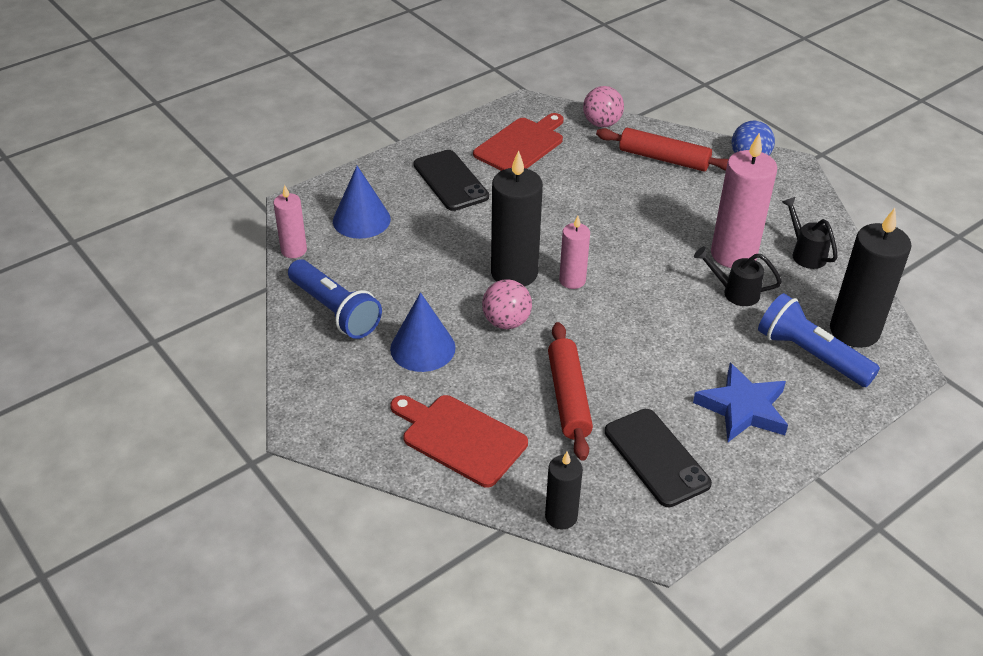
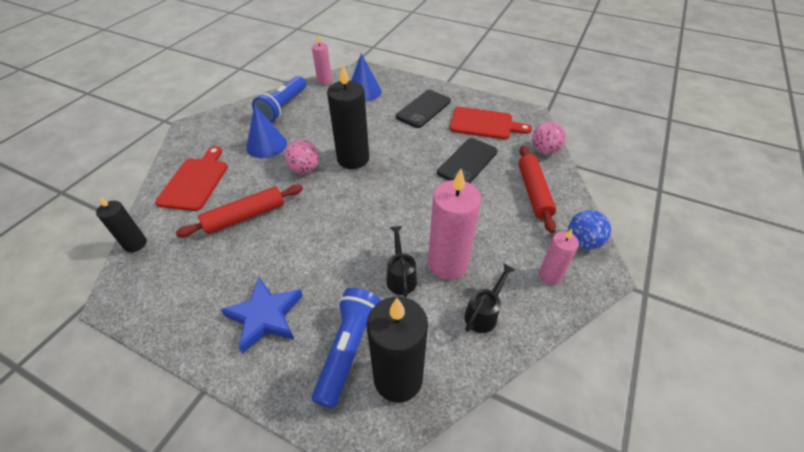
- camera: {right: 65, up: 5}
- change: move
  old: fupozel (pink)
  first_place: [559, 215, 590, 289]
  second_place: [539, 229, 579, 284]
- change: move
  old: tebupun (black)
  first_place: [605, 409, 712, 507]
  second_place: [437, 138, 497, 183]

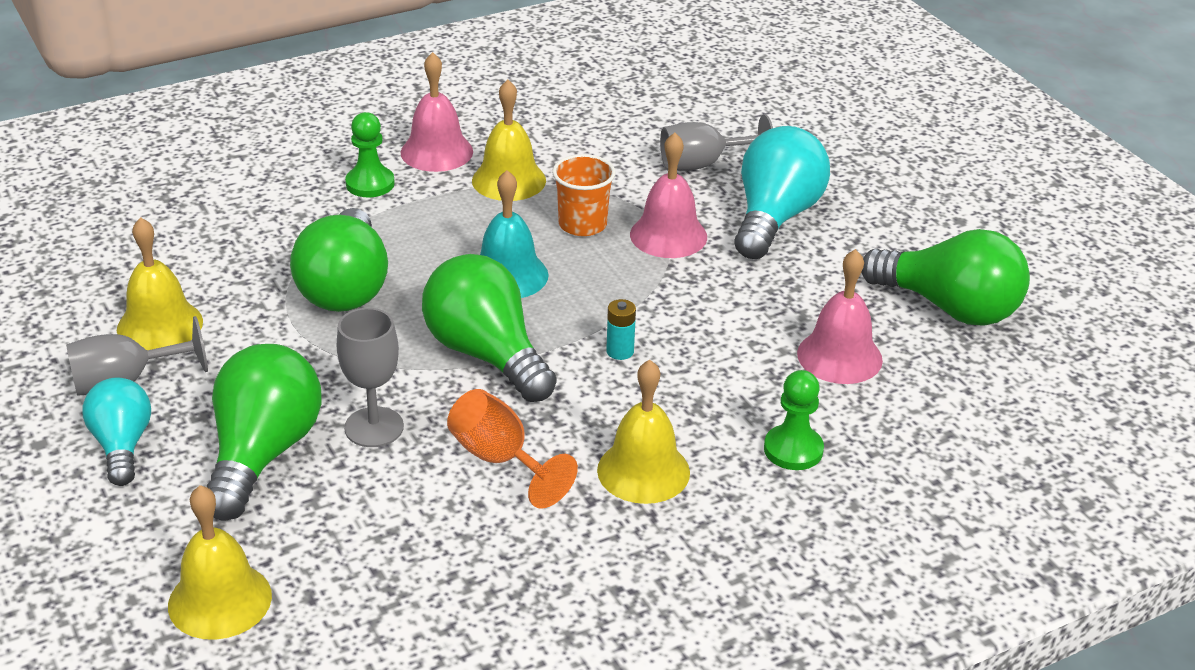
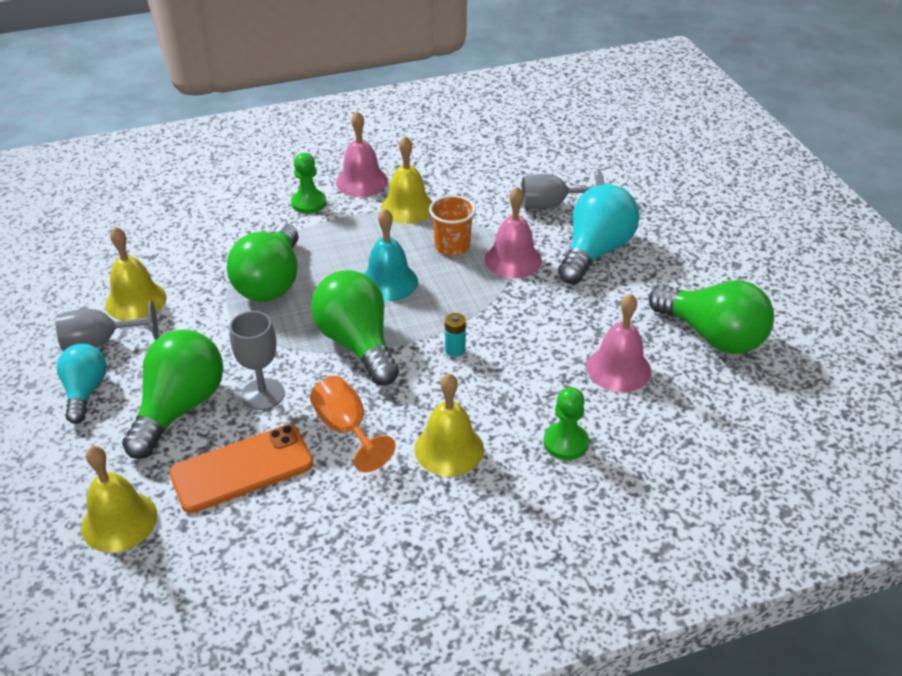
- camera: {right: 10, up: 5}
- change: insert
  new: tebupun (orange)
  second_place: [169, 425, 313, 513]

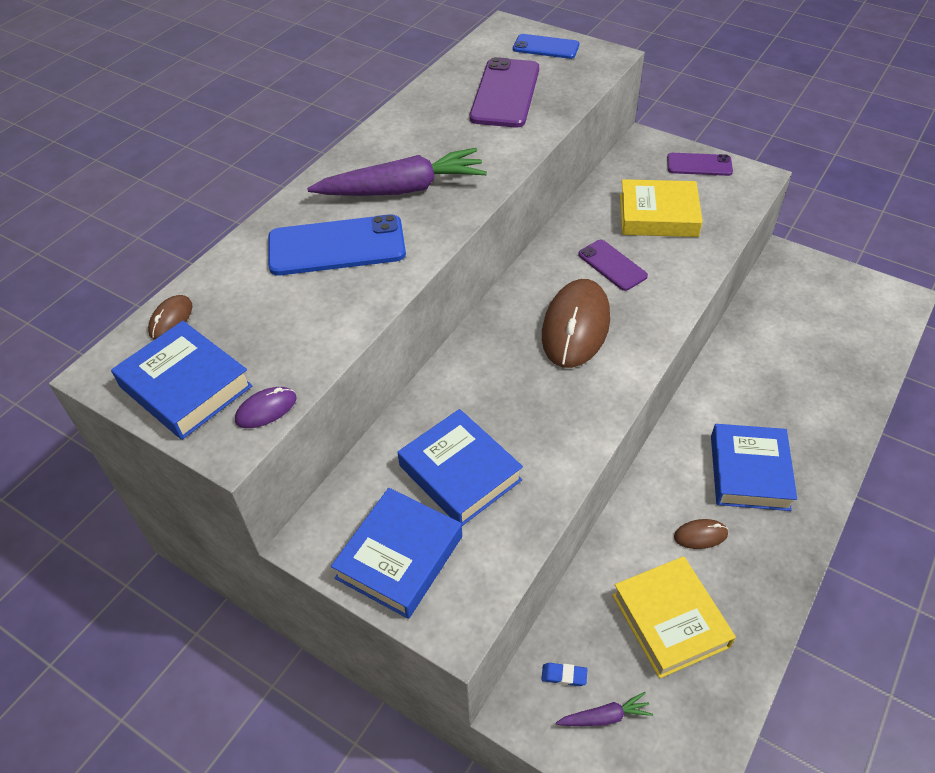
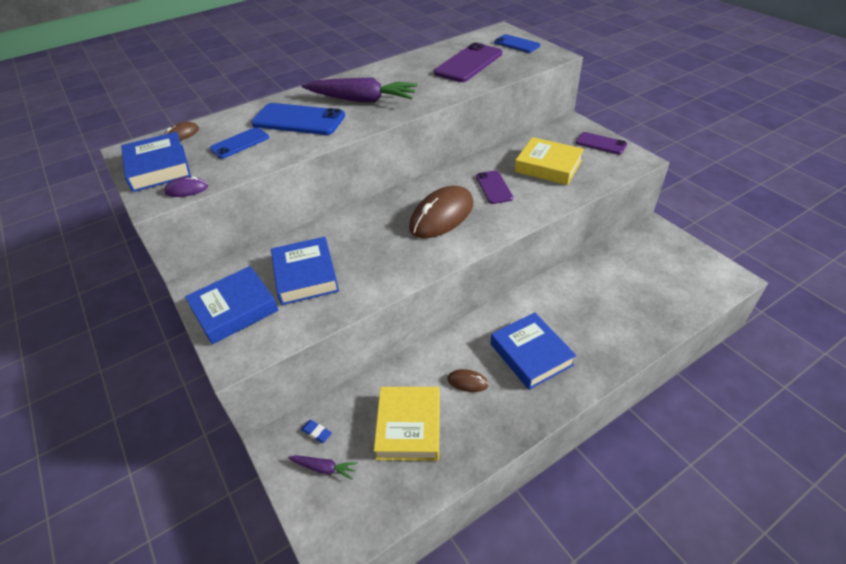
- camera: {right: 25, up: -5}
- change: rotate
  old: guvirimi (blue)
  first_place: [711, 424, 797, 511]
  second_place: [491, 313, 576, 390]
  degrees: -60
- change: insert
  new: tebupun (blue)
  second_place: [210, 127, 269, 159]

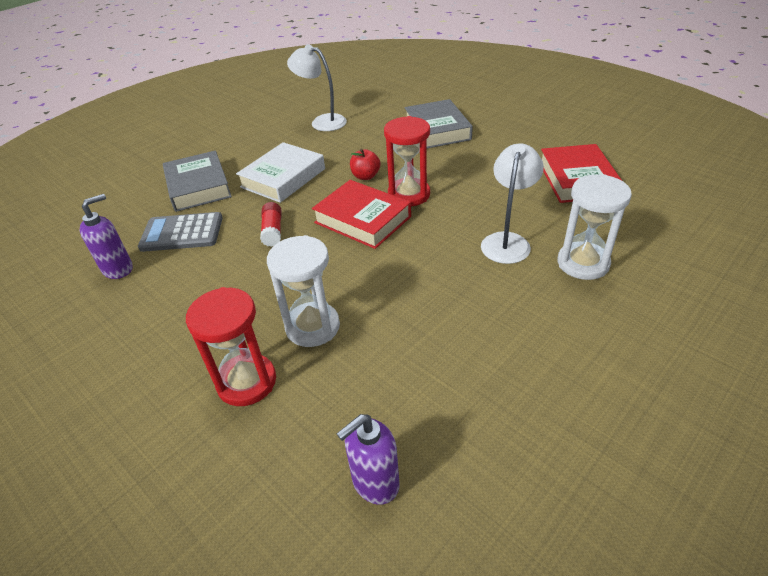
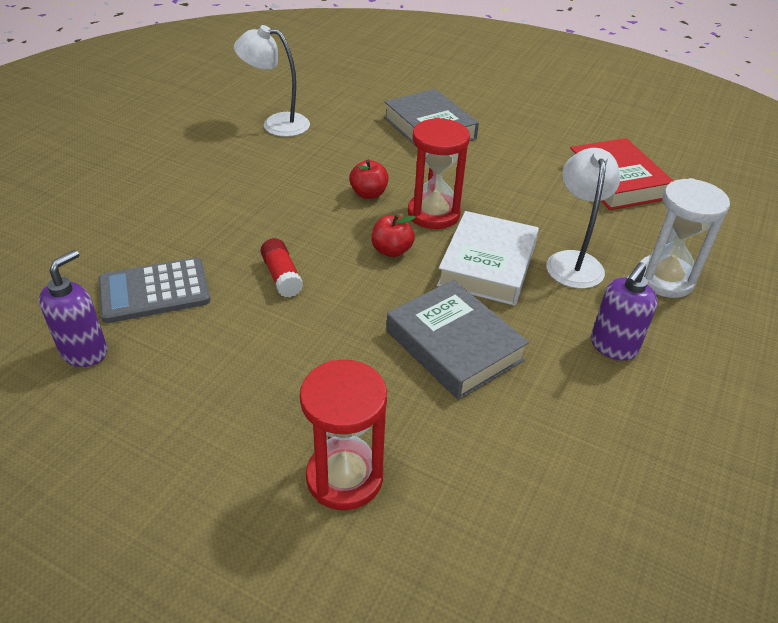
- camera: {right: -20, up: 0}
- change: move
  old: guvirimi (white)
  first_place: [236, 142, 325, 203]
  second_place: [437, 211, 539, 306]
- change: move
  old: guvirimi (grey)
  first_place: [163, 150, 232, 212]
  second_place: [387, 280, 529, 400]
- change: replace
  old: guvirimi (red)
  new: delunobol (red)
  first_place: [312, 180, 411, 249]
  second_place: [371, 214, 415, 257]
- change: delete
  old: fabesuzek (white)
  first_place: [267, 235, 340, 347]
- change: move
  old: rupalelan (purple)
  first_place: [337, 414, 399, 505]
  second_place: [591, 262, 658, 361]

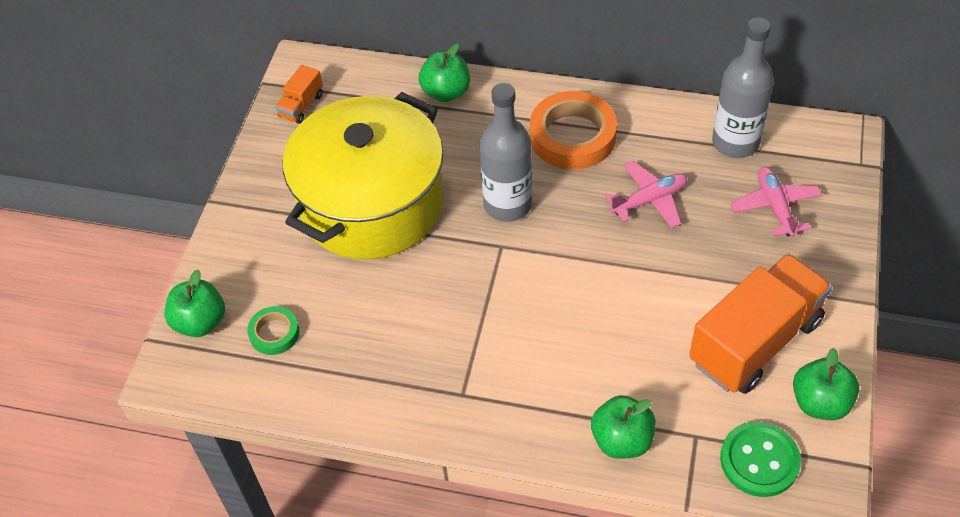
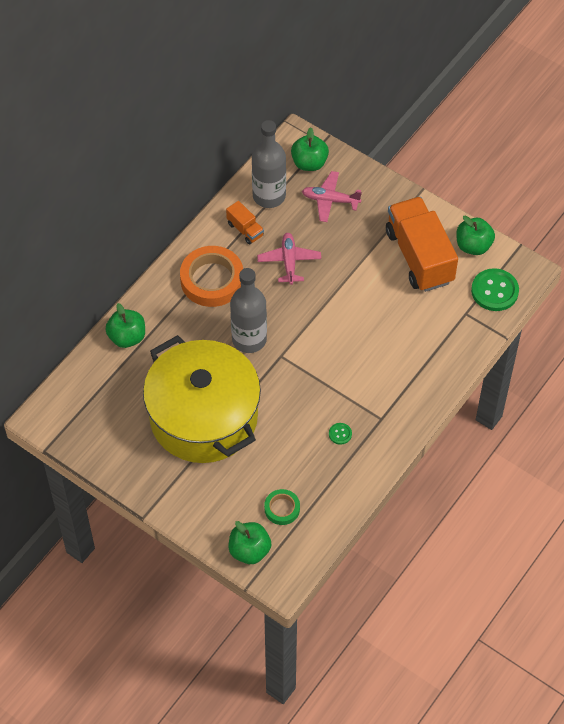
- camera: {right: -70, up: 5}
- change: move
  old: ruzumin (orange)
  first_place: [275, 65, 323, 124]
  second_place: [226, 201, 264, 244]
- change: move
  old: delunobol (green)
  first_place: [591, 395, 656, 459]
  second_place: [291, 127, 329, 171]
- change: insert
  new: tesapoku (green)
  second_place: [329, 423, 352, 445]

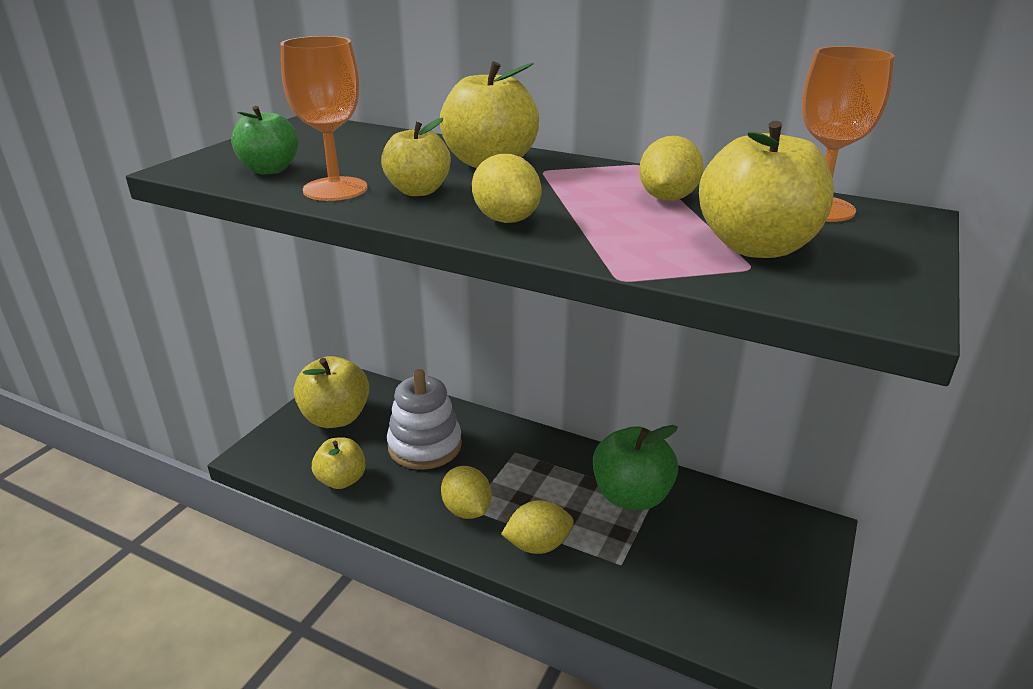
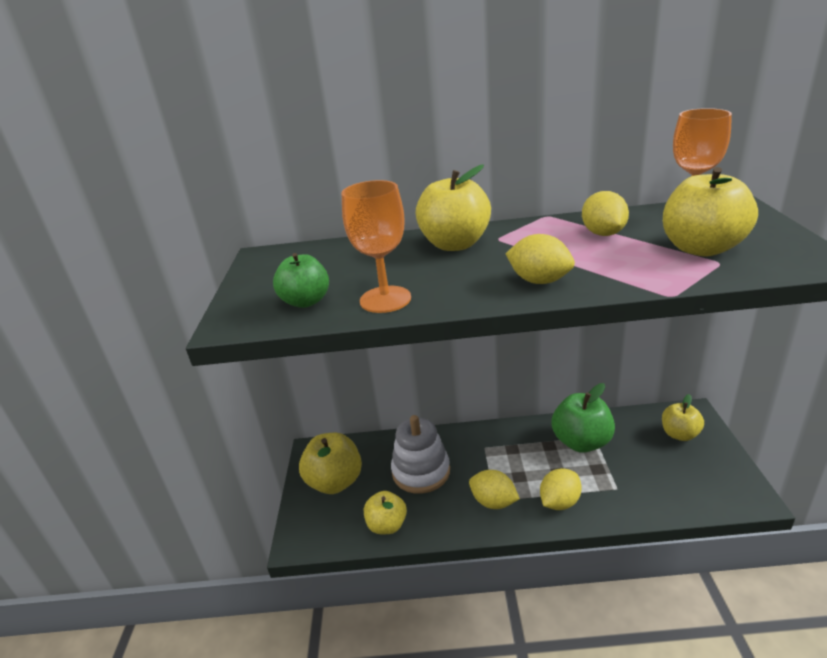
- camera: {right: -25, up: 0}
- change: move
  old: delunobol (yellow)
  first_place: [381, 118, 451, 196]
  second_place: [662, 394, 704, 441]

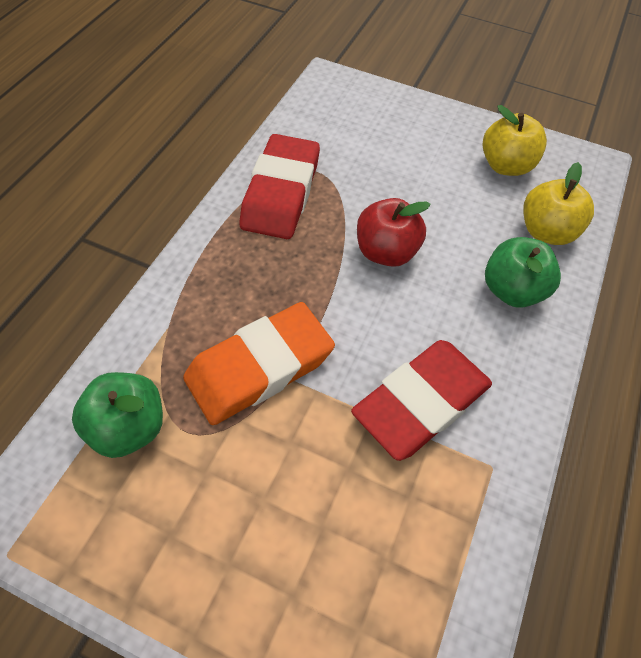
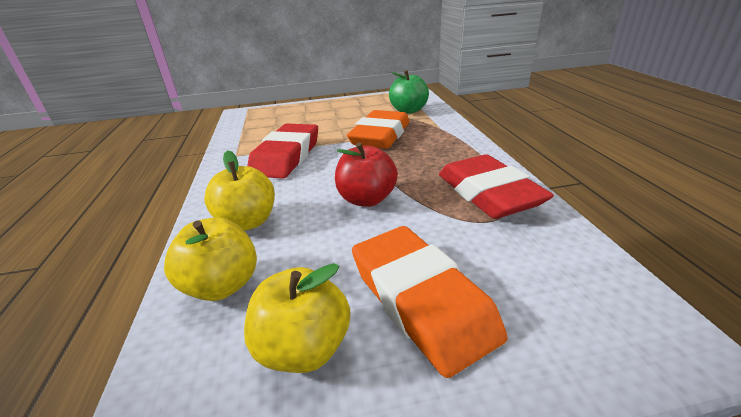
- camera: {right: 150, up: -25}
- change: recolor
  old: delunobol (green)
  new: delunobol (yellow)
  first_place: [485, 237, 561, 308]
  second_place: [204, 150, 275, 231]
- change: insert
  new: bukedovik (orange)
  second_place: [352, 226, 508, 378]

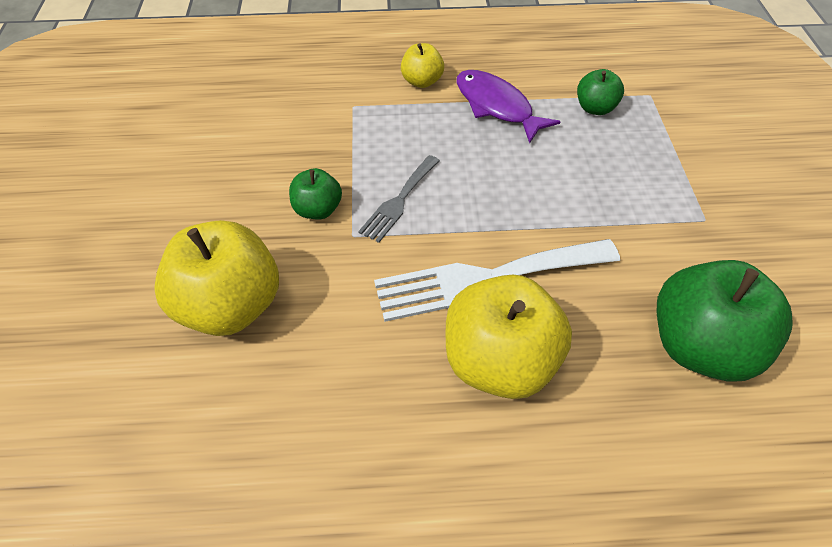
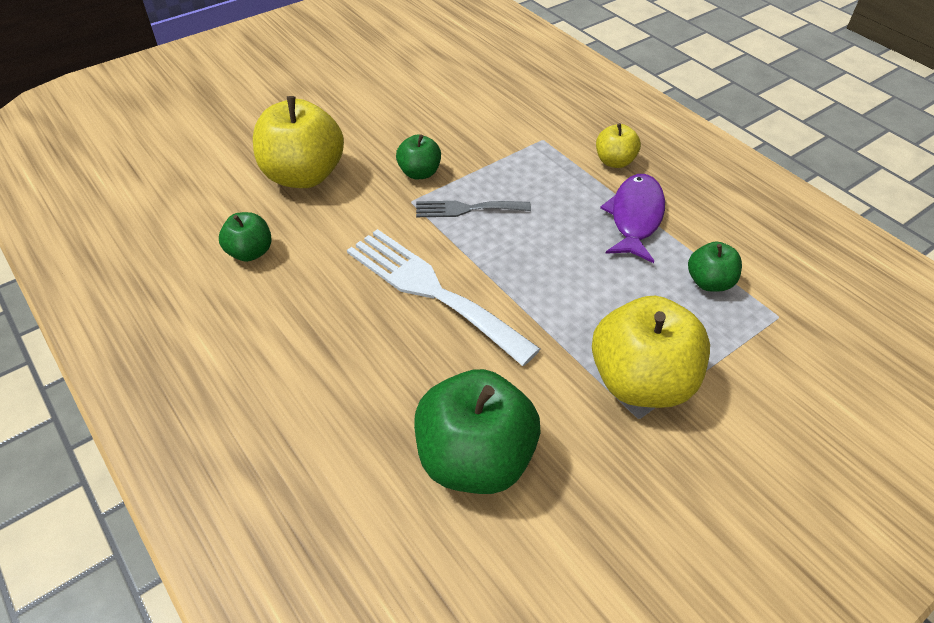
- camera: {right: 55, up: -5}
- change: move
  old: delunobol (yellow)
  first_place: [446, 274, 572, 399]
  second_place: [592, 296, 710, 408]
- change: insert
  new: delunobol (green)
  second_place: [219, 212, 272, 262]

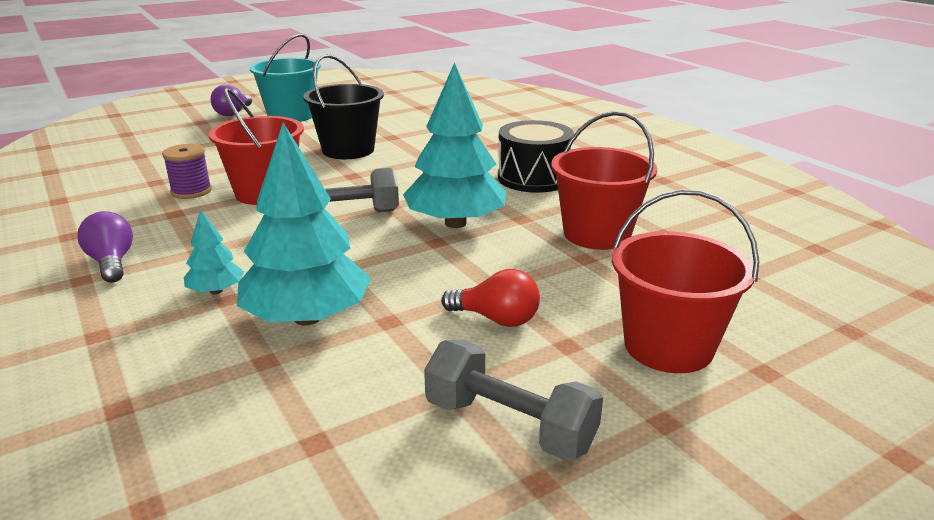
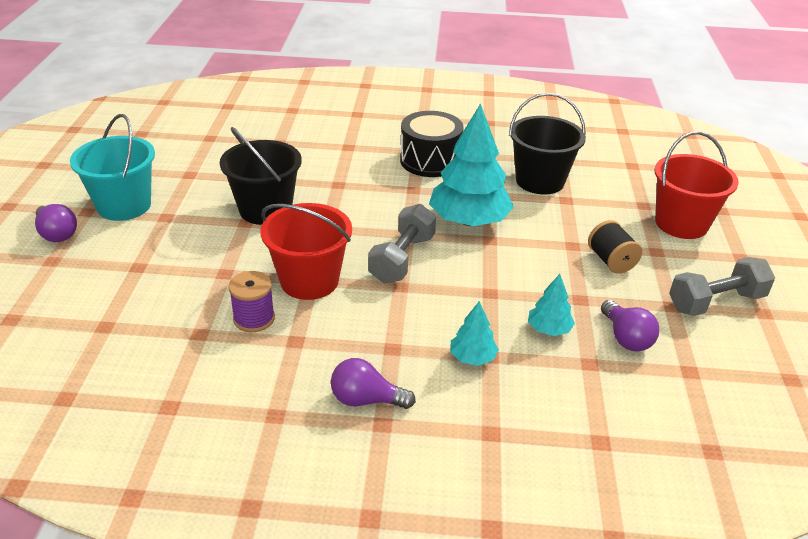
- camera: {right: -55, up: 10}
- change: recolor
  old: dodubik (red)
  new: dodubik (black)
  first_place: [551, 111, 657, 250]
  second_place: [509, 93, 586, 194]
- change: resize
  old: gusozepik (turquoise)
  first_place: [237, 123, 371, 325]
  second_place: [528, 274, 575, 336]
  factor: 0.47
- change: replace
  old: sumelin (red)
  new: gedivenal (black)
  first_place: [441, 269, 540, 327]
  second_place: [588, 220, 642, 274]
- change: insert
  new: sumelin (purple)
  second_place: [601, 300, 659, 352]

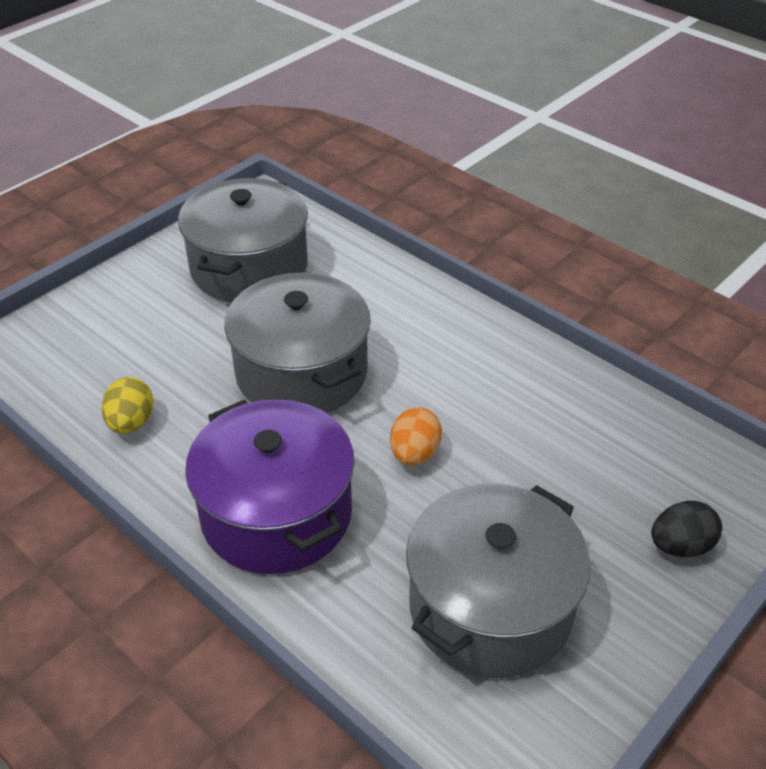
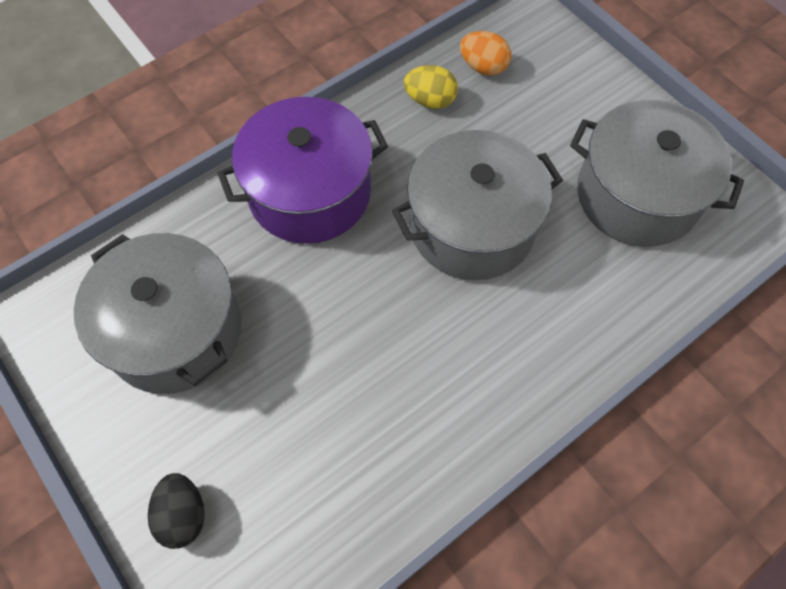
- camera: {right: 100, up: 20}
- change: move
  old: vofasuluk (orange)
  first_place: [390, 407, 442, 466]
  second_place: [460, 31, 511, 76]

